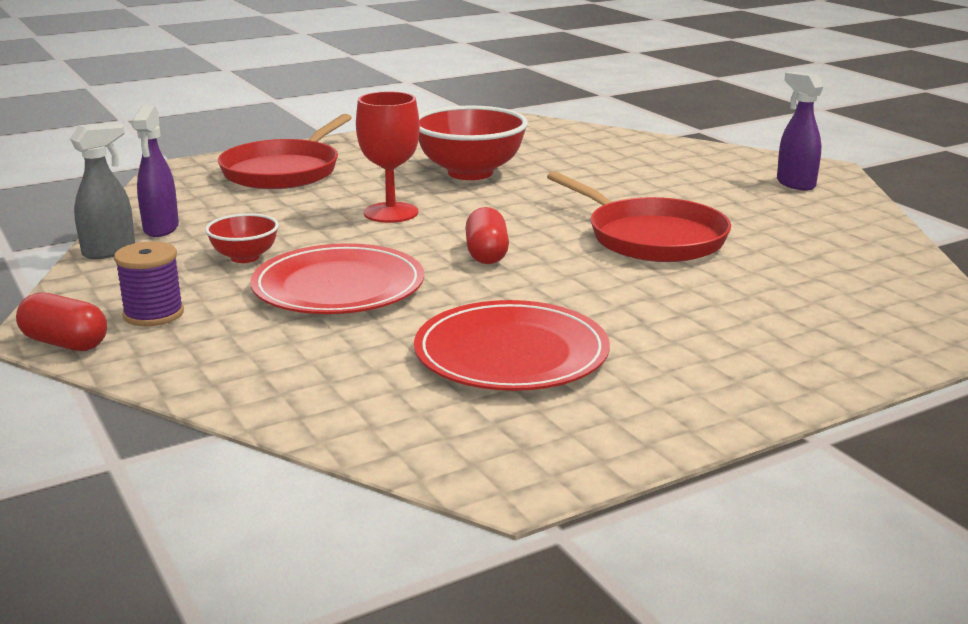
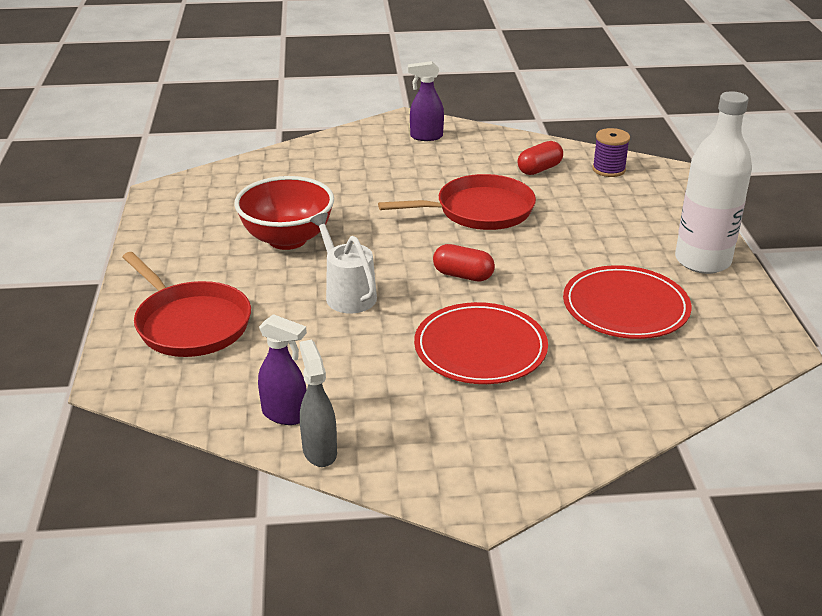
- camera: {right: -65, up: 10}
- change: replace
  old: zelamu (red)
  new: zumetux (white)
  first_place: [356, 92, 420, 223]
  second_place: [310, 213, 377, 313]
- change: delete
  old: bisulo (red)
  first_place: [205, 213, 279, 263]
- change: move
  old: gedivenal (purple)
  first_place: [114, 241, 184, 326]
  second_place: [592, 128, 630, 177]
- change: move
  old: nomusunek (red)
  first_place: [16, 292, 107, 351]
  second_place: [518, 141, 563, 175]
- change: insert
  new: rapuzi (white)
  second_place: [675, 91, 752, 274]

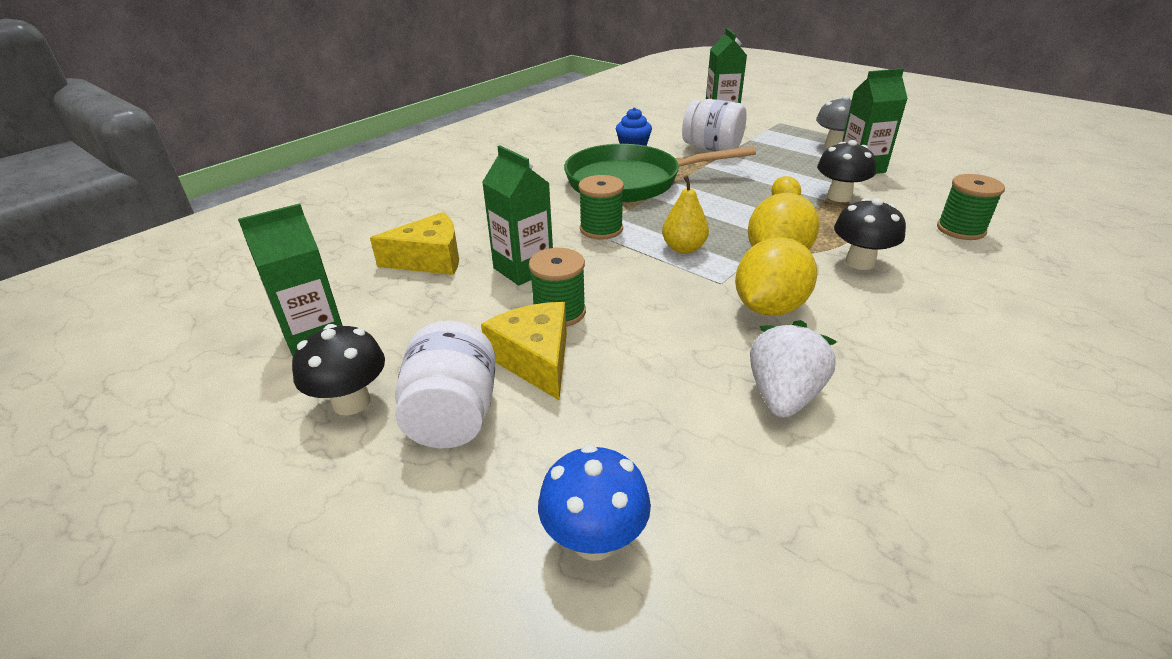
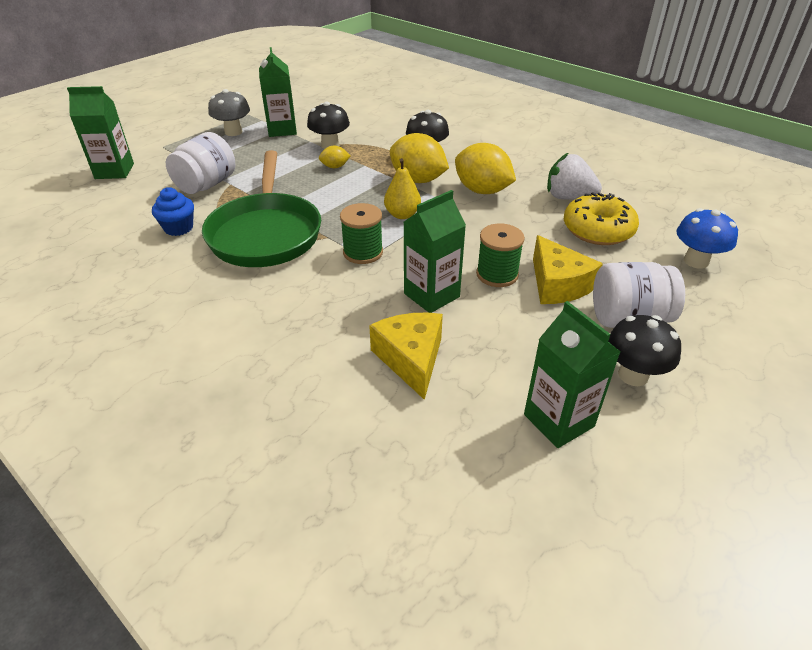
- camera: {right: -90, up: 5}
- change: delete
  old: gedivenal (green)
  first_place: [937, 174, 1005, 240]
- change: rotate
  old: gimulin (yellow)
  first_place: [481, 302, 567, 400]
  second_place: [533, 235, 603, 304]
  degrees: -90
- change: insert
  new: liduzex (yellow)
  second_place: [564, 192, 639, 245]

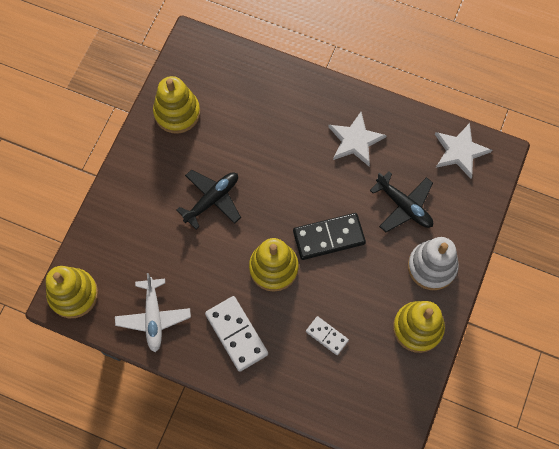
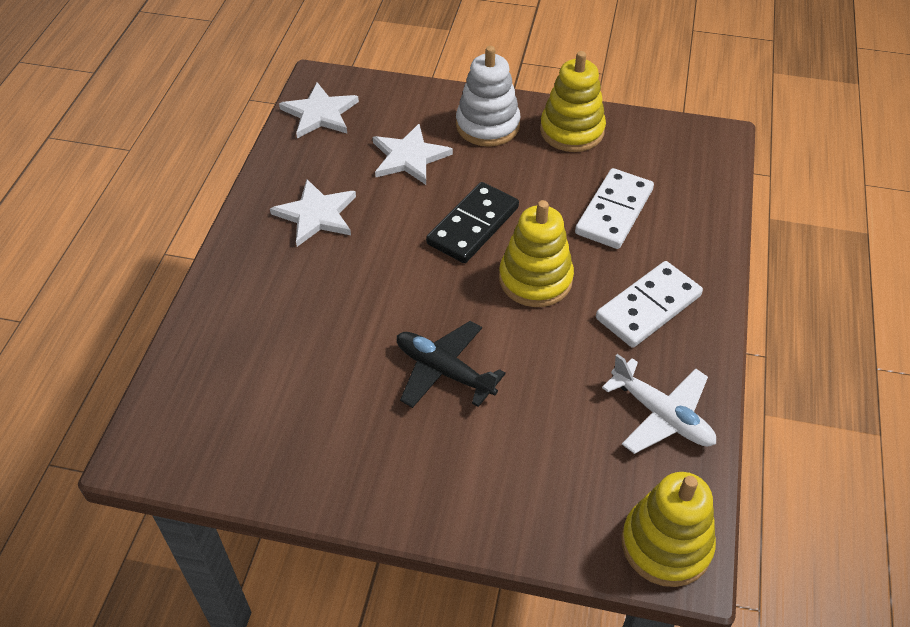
- camera: {right: -100, up: -20}
- change: delete
  old: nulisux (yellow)
  first_place: [153, 76, 200, 134]
- change: replace
  old: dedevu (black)
  new: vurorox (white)
  first_place: [370, 171, 433, 232]
  second_place: [373, 124, 453, 185]
- change: rotate
  old: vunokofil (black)
  first_place: [293, 213, 366, 260]
  second_place: [426, 182, 519, 263]
  degrees: 60
- change: rotate
  old: dedevu (white)
  first_place: [115, 273, 191, 352]
  second_place: [602, 354, 716, 454]
  degrees: 60
- change: resize
  old: vunokofil (white)
  first_place: [306, 316, 349, 355]
  second_place: [575, 168, 654, 249]
  factor: 1.74

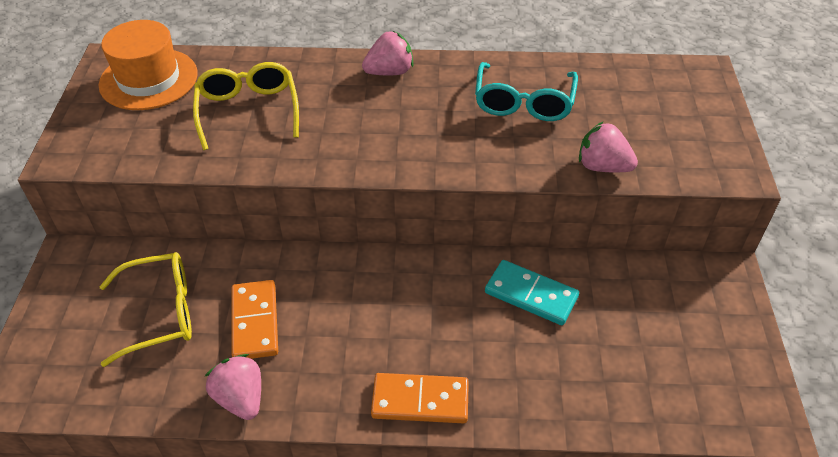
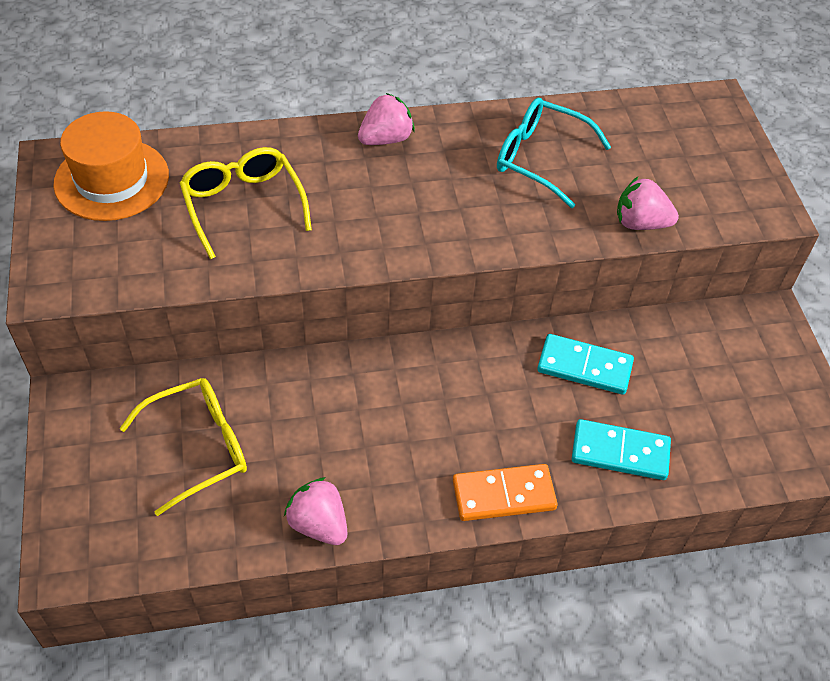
- camera: {right: -15, up: 5}
- change: rotate
  old: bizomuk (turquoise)
  first_place: [475, 62, 578, 121]
  second_place: [497, 98, 611, 208]
  degrees: 120
- change: delete
  old: vunokofil (orange)
  first_place: [232, 280, 278, 359]
- change: insert
  new: vunokofil (turquoise)
  second_place: [572, 419, 671, 480]

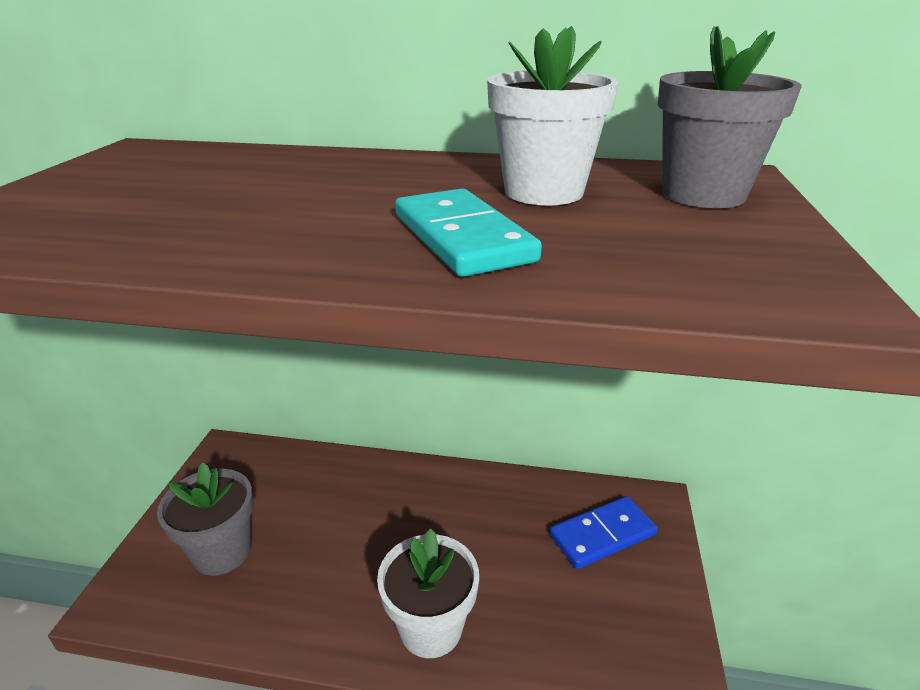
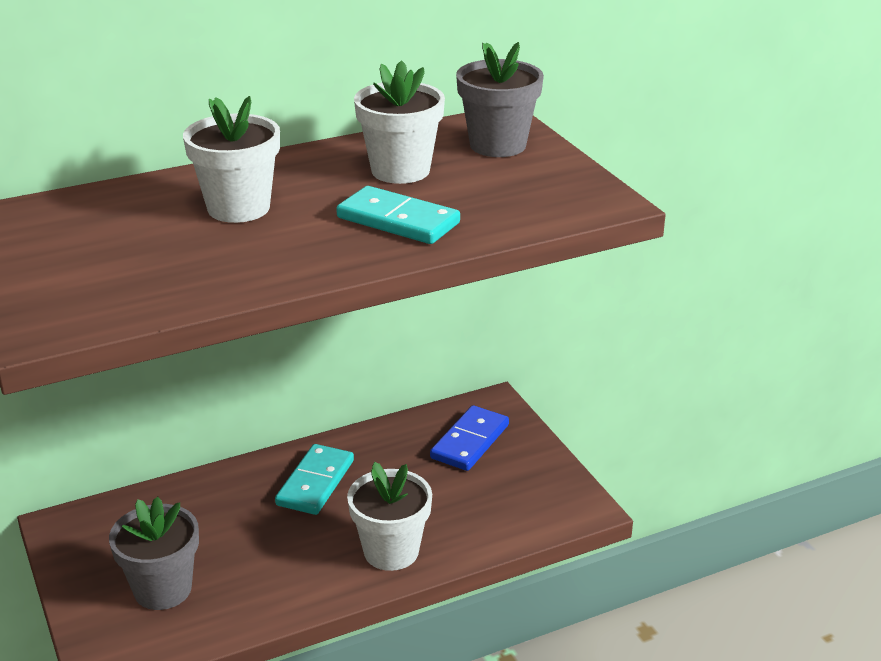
- camera: {right: -35, up: 0}
- change: insert
  new: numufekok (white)
  second_place: [183, 96, 280, 223]
- change: insert
  new: vunokofil (turquoise)
  second_place: [275, 444, 354, 515]

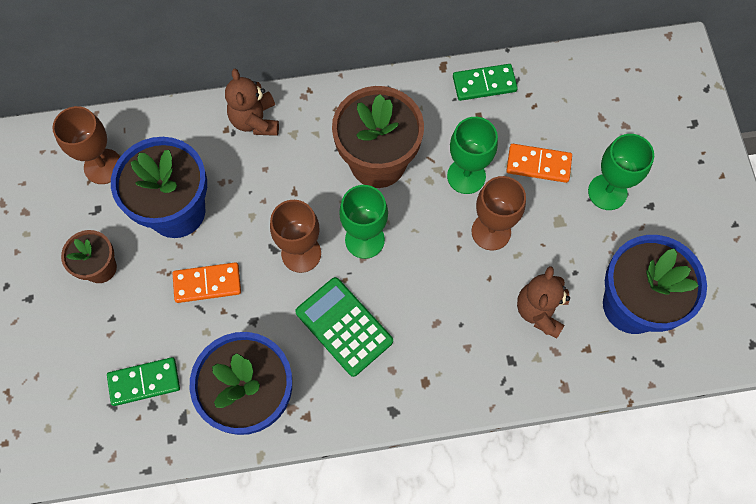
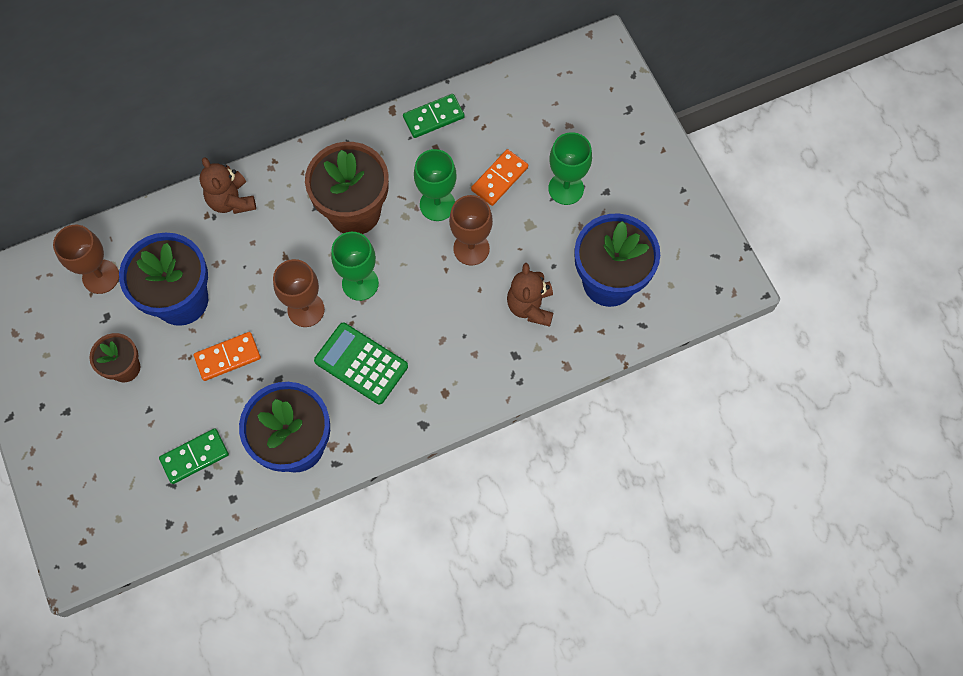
- camera: {right: -15, up: 0}
- change: rotate
  old: vunokofil (orange)
  first_place: [506, 144, 572, 183]
  second_place: [471, 149, 528, 206]
  degrees: -45

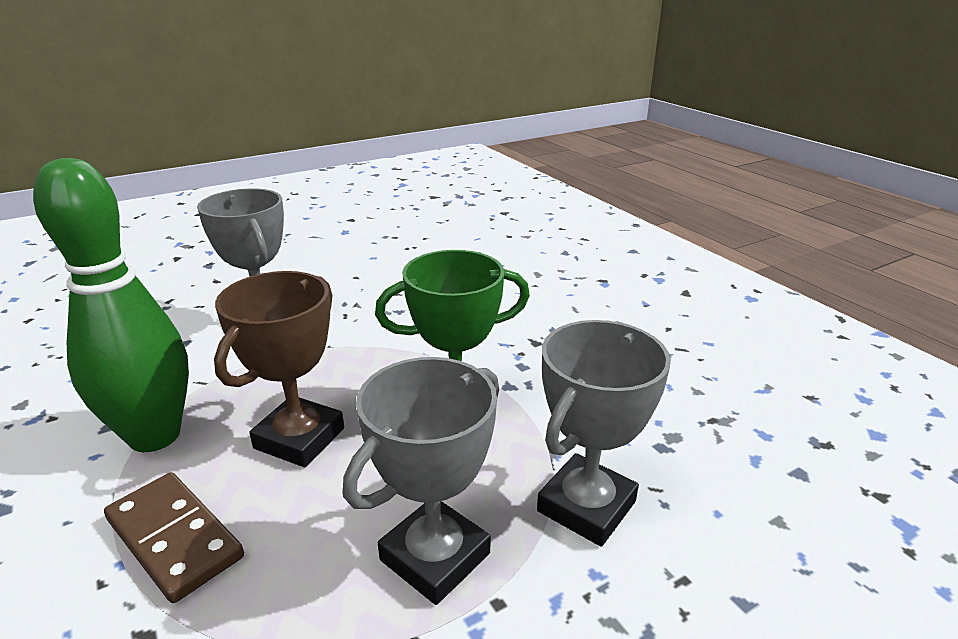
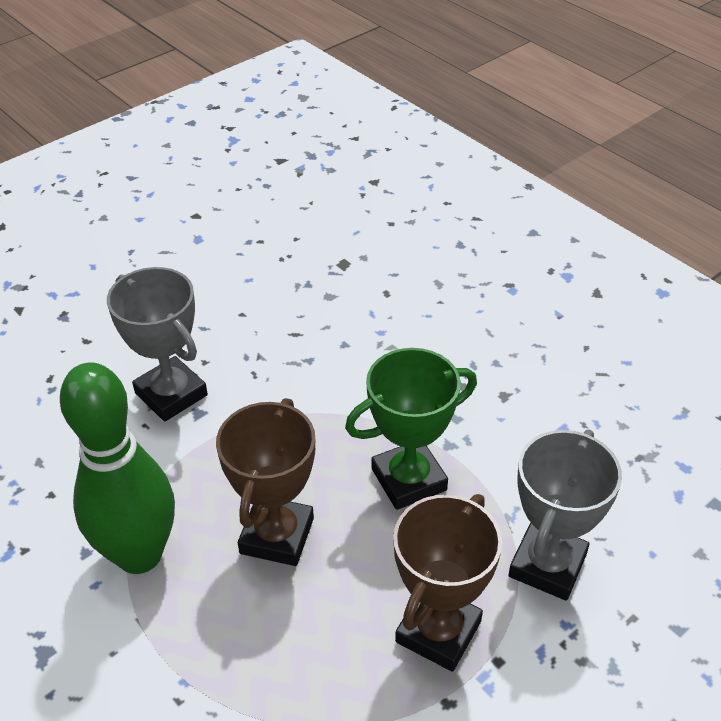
- camera: {right: -10, up: 15}
- change: recolor
  old: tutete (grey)
  new: tutete (brown)
  first_place: [343, 357, 499, 605]
  second_place: [393, 494, 502, 672]
- change: delete
  old: vunokofil (brown)
  first_place: [104, 472, 244, 603]

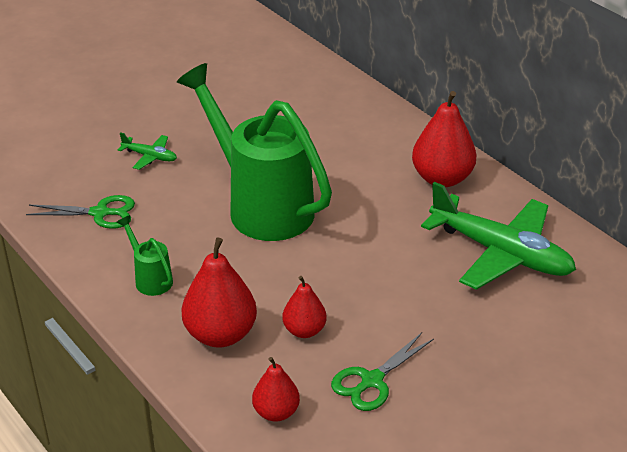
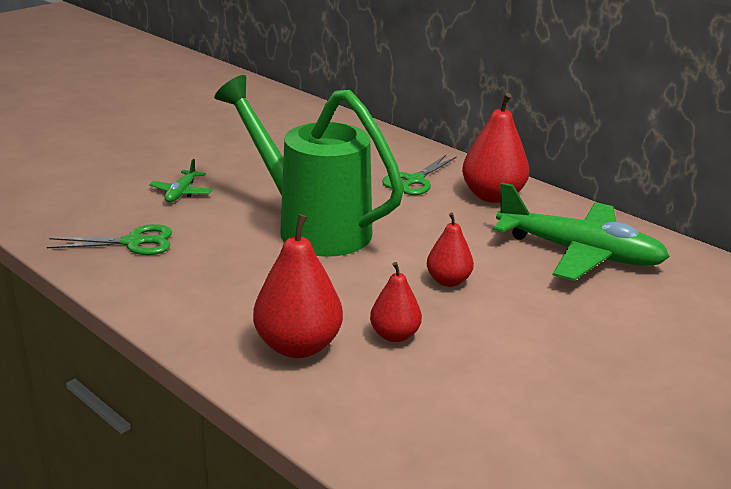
- camera: {right: -10, up: -10}
- change: rotate
  old: dedevu (green)
  first_place: [117, 132, 177, 170]
  second_place: [149, 159, 212, 203]
  degrees: 90
- change: delete
  old: zumetux (green)
  first_place: [116, 215, 173, 296]
- change: move
  old: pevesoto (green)
  first_place: [331, 332, 434, 411]
  second_place: [382, 155, 457, 195]
- change: move
  old: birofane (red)
  first_place: [252, 357, 300, 422]
  second_place: [427, 212, 474, 287]

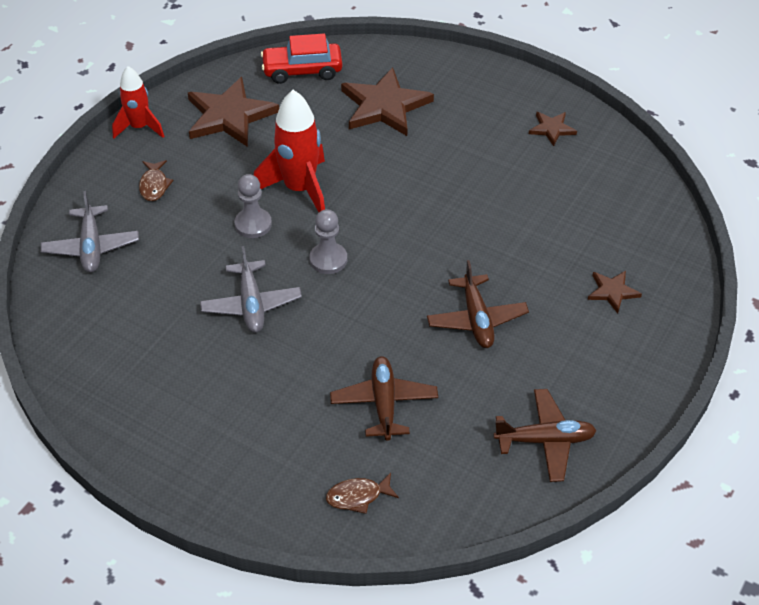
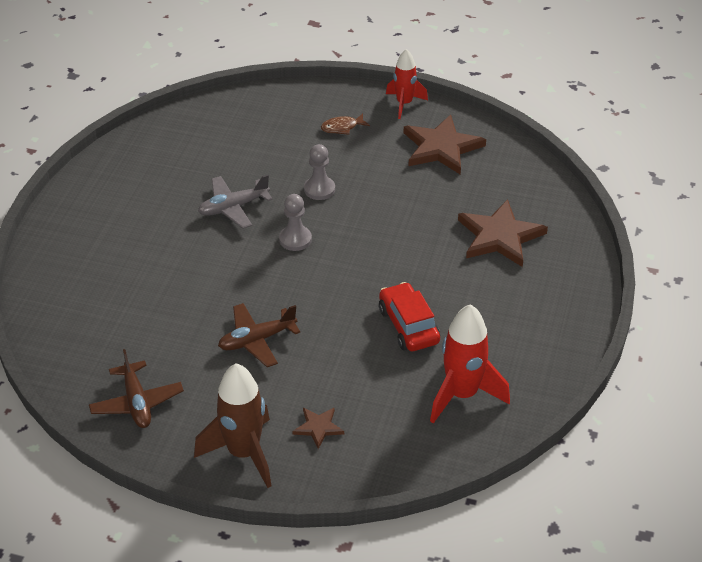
- camera: {right: 75, up: -5}
- change: move
  old: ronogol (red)
  first_place: [261, 34, 342, 84]
  second_place: [379, 282, 440, 351]
- change: move
  old: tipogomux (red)
  first_place: [254, 90, 325, 212]
  second_place: [430, 304, 510, 424]
- change: delete
  old: vurorox (brown)
  first_place: [529, 112, 577, 146]
- change: delete
  old: dedevu (grey)
  first_place: [41, 191, 139, 273]
- change: delete
  old: dedevu (brown)
  first_place: [330, 356, 438, 441]
- change: delete
  old: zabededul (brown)
  first_place: [326, 473, 399, 514]
- change: insert
  new: tipogomux (brown)
  second_place: [194, 363, 272, 488]

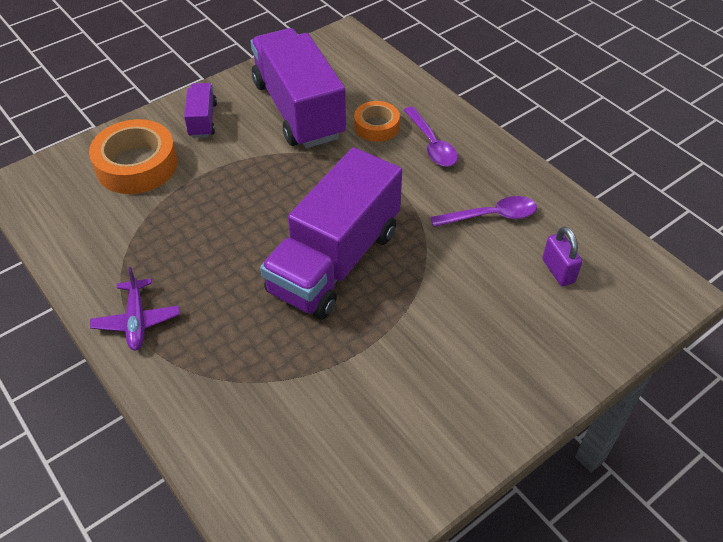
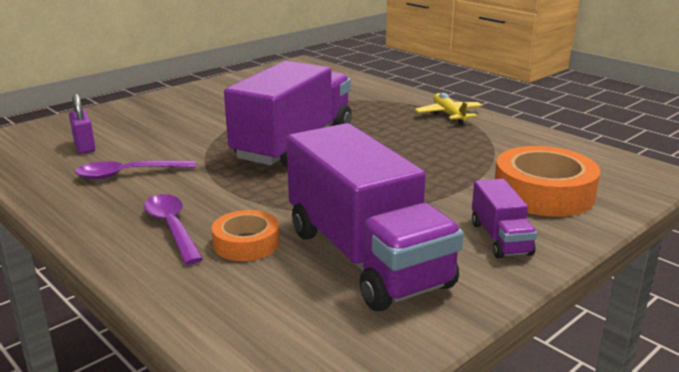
- camera: {right: 175, up: -25}
- change: recolor
  old: dedevu (purple)
  new: dedevu (yellow)
  first_place: [90, 267, 180, 351]
  second_place: [415, 93, 482, 125]

